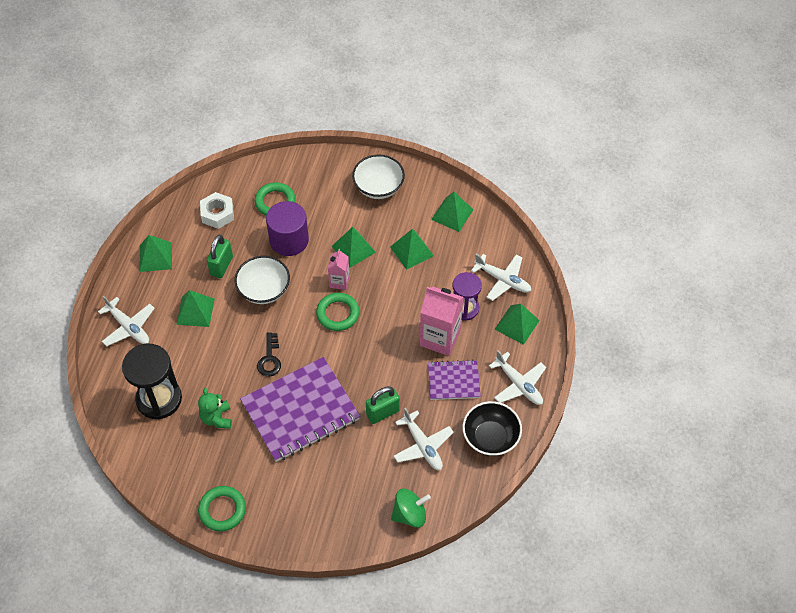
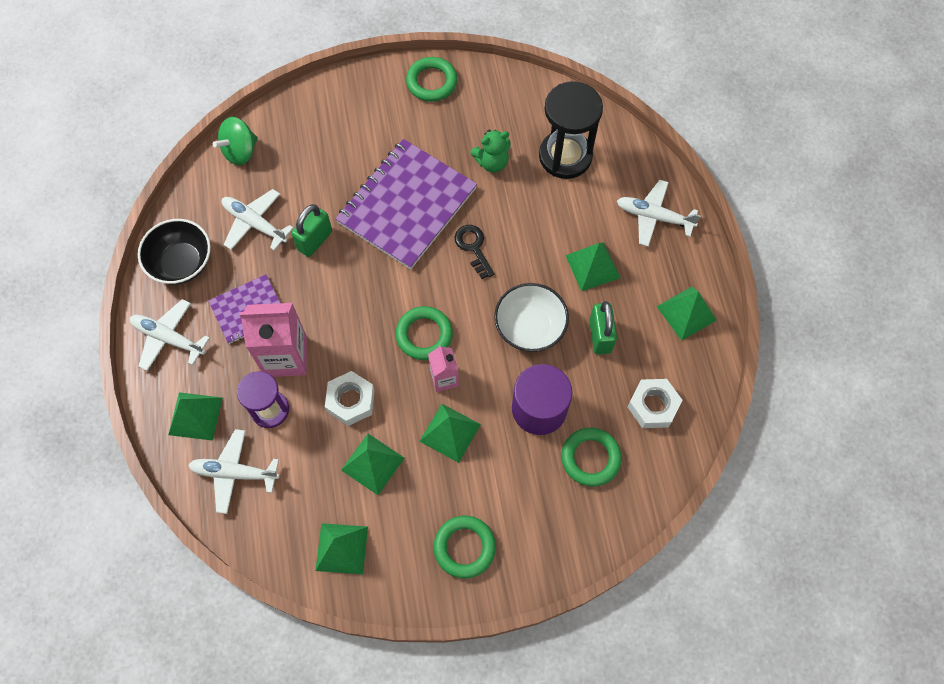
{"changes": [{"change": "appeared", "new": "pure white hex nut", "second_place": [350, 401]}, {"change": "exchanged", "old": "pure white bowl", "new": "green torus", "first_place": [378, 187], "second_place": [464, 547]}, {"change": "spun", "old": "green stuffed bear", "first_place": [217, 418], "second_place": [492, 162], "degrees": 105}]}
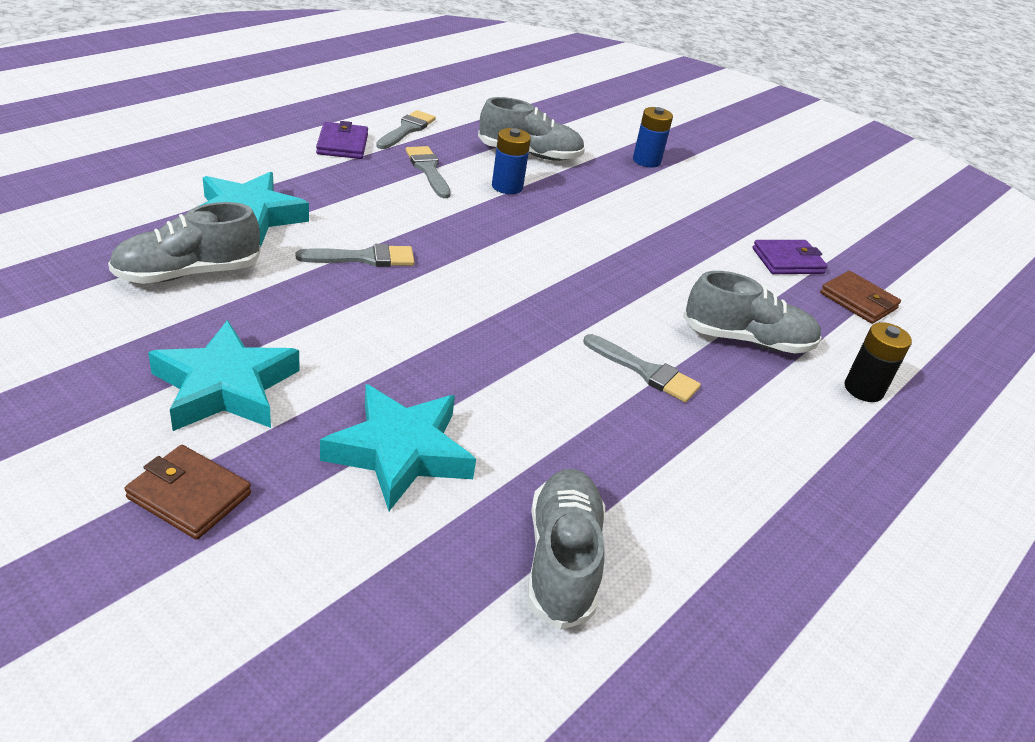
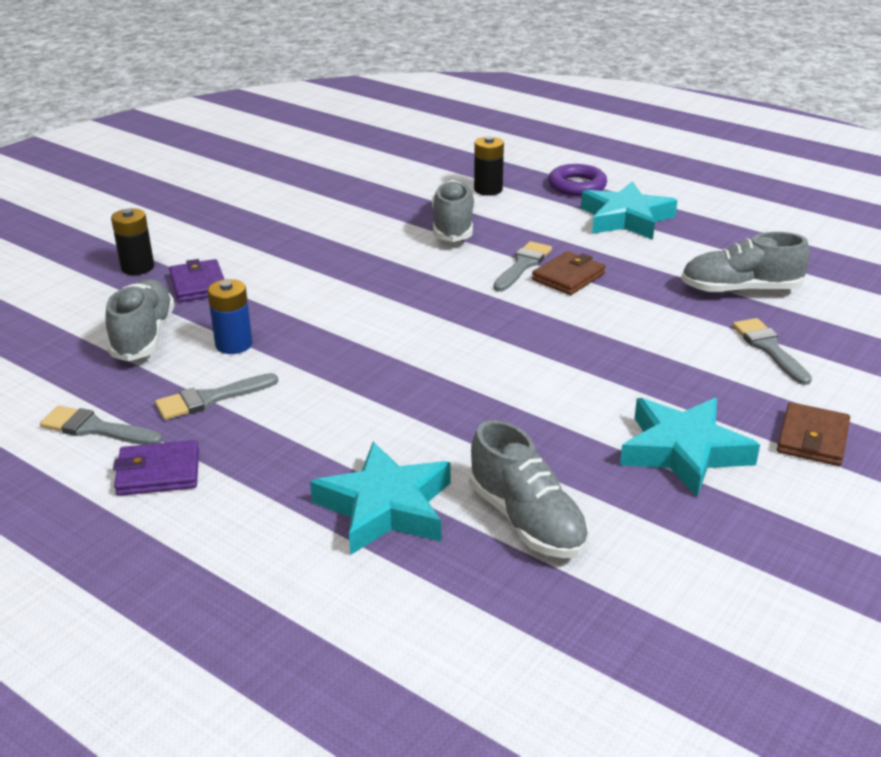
{"changes": [{"change": "appeared", "new": "violet torus", "second_place": [577, 186]}, {"change": "relocated", "old": "ash-grey brush", "first_place": [364, 258], "second_place": [769, 348]}, {"change": "relocated", "old": "teal star shape", "first_place": [400, 452], "second_place": [626, 219]}, {"change": "relocated", "old": "violet billfold", "first_place": [787, 261], "second_place": [198, 285]}, {"change": "relocated", "old": "dark brown billfold", "first_place": [858, 301], "second_place": [568, 277]}, {"change": "colour", "old": "blue AA battery", "new": "ebony AA battery", "first_place": [646, 161], "second_place": [137, 267]}]}
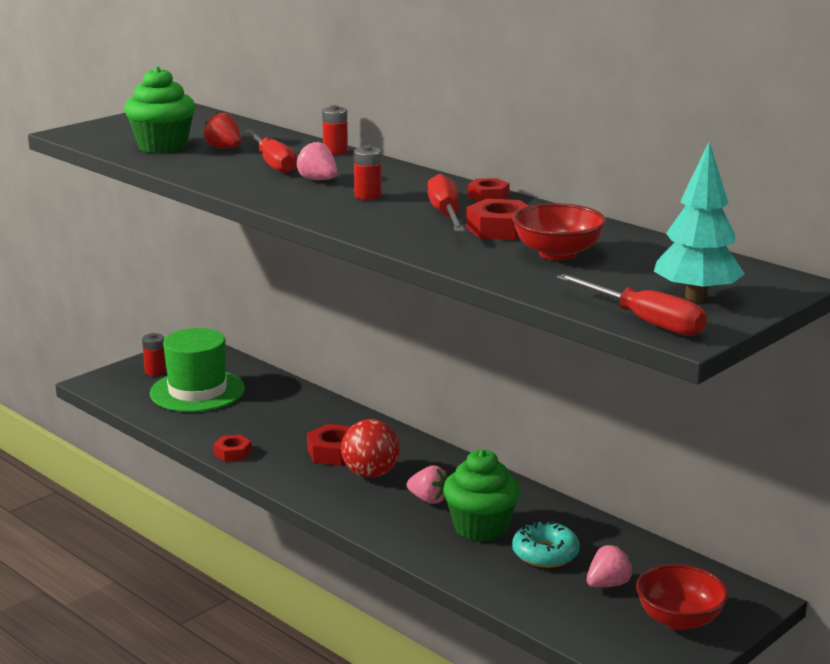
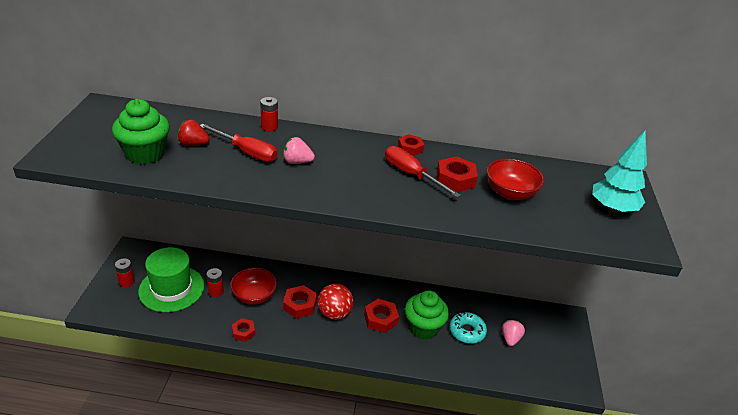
{"changes": [{"change": "missing", "old": "scarlet screwdriver", "first_place": [645, 321]}, {"change": "relocated", "old": "scarlet AA battery", "first_place": [368, 196], "second_place": [216, 291]}, {"change": "relocated", "old": "scarlet bowl", "first_place": [679, 619], "second_place": [254, 296]}, {"change": "exchanged", "old": "pink berry", "new": "scarlet hex nut", "first_place": [428, 499], "second_place": [380, 319]}]}
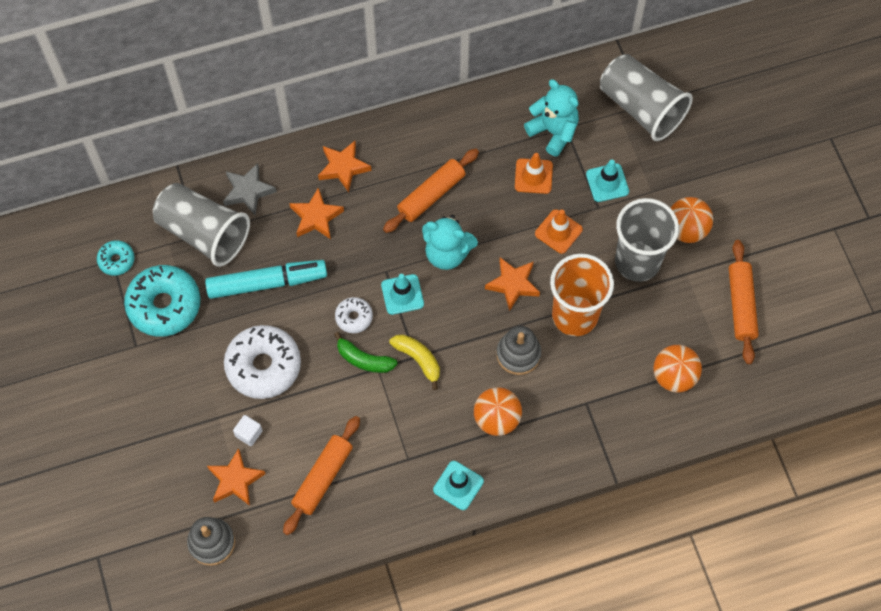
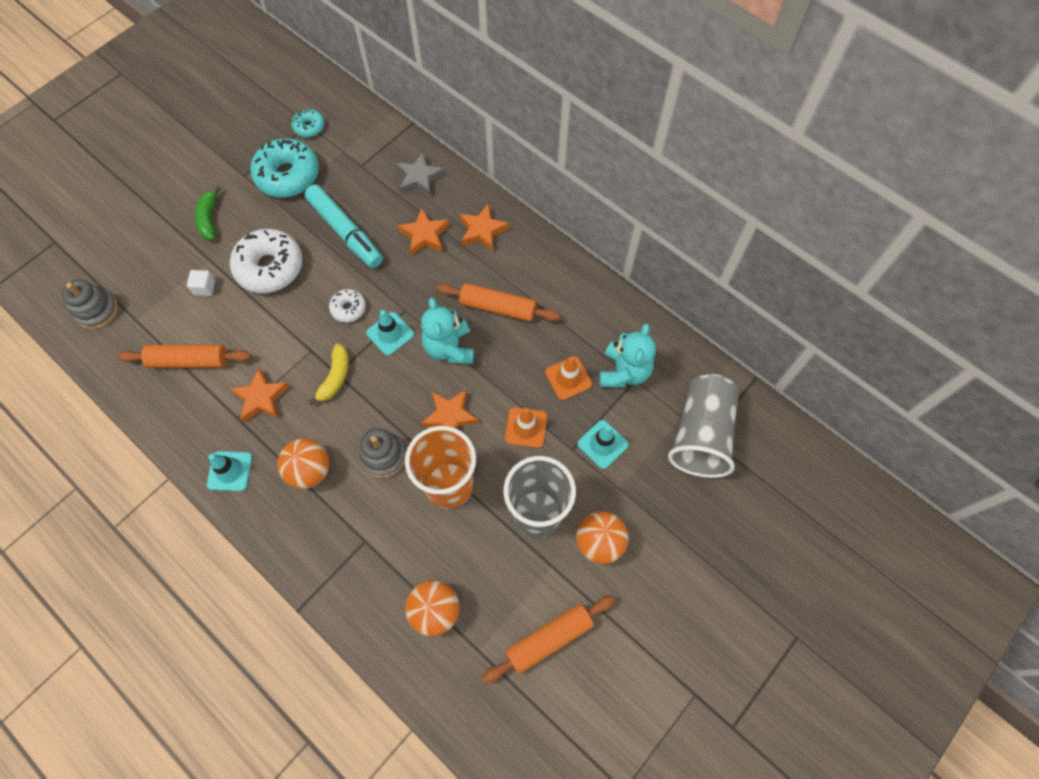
{"changes": [{"change": "missing", "old": "ash-grey cup", "first_place": [204, 233]}, {"change": "relocated", "old": "orange star shape", "first_place": [235, 480], "second_place": [261, 398]}, {"change": "relocated", "old": "green toy banana", "first_place": [364, 359], "second_place": [209, 219]}]}
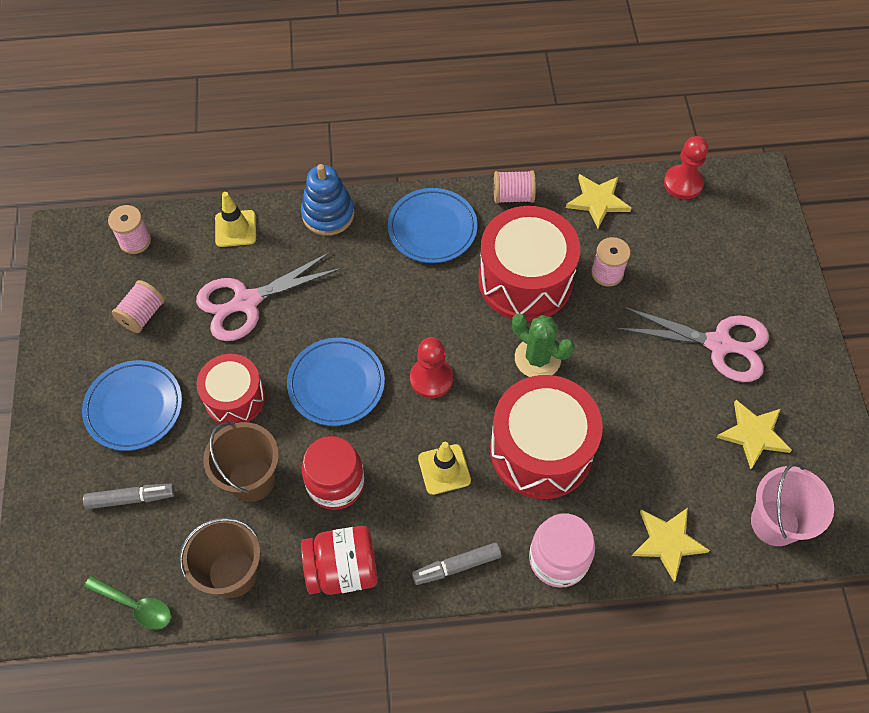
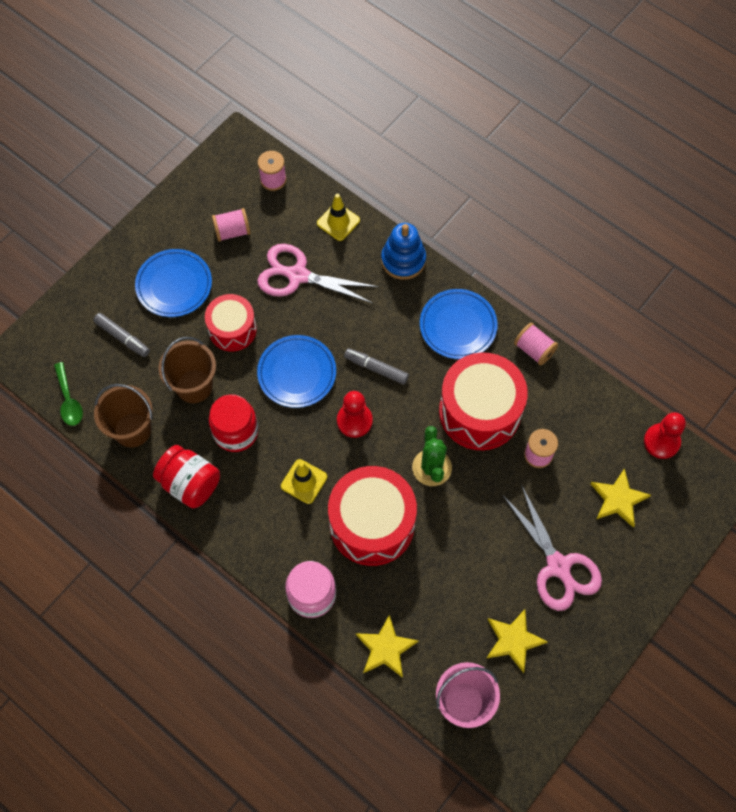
{"changes": [{"change": "relocated", "old": "ash-grey marker", "first_place": [456, 566], "second_place": [376, 368]}, {"change": "relocated", "old": "golden star shape", "first_place": [597, 201], "second_place": [618, 499]}]}
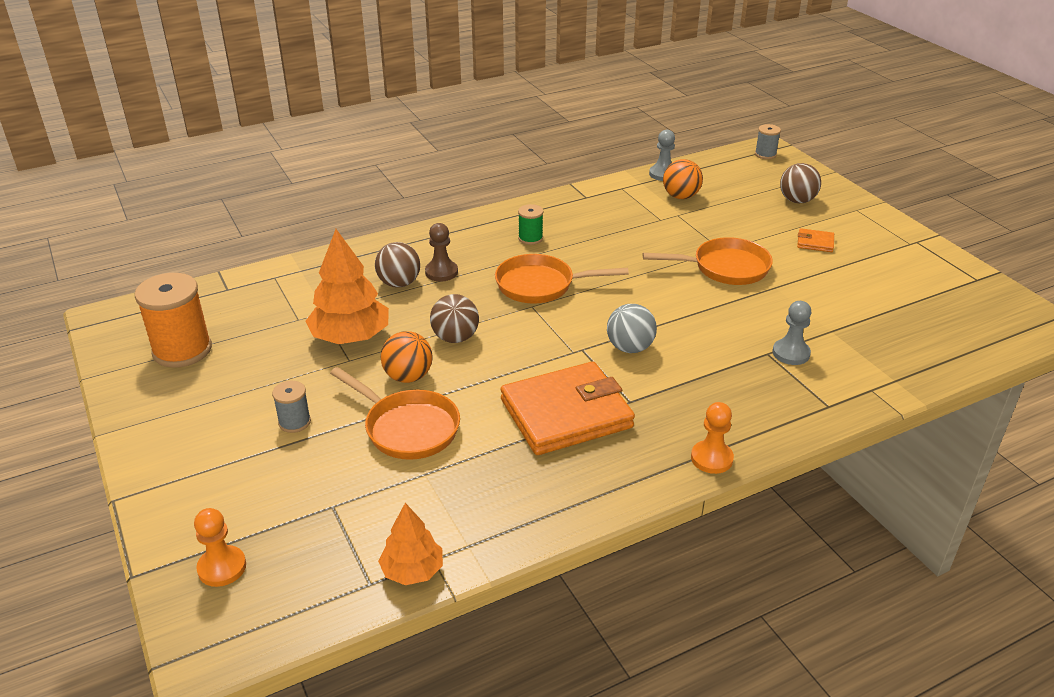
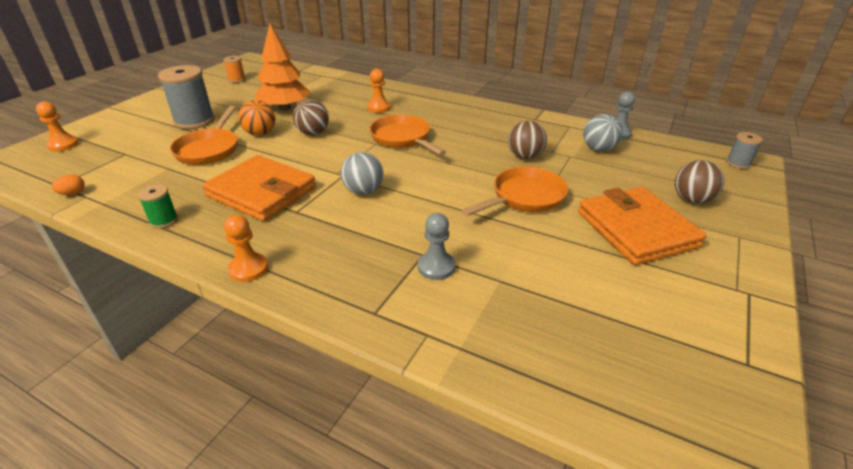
{"changes": [{"change": "relocated", "old": "dark brown ball", "first_place": [399, 283], "second_place": [525, 156]}, {"change": "relocated", "old": "green spool", "first_place": [530, 238], "second_place": [164, 220]}, {"change": "exchanged", "old": "orange toy tree", "new": "orange toy egg", "first_place": [412, 570], "second_place": [73, 193]}, {"change": "colour", "old": "dark brown chess pawn", "new": "orange chess pawn", "first_place": [441, 272], "second_place": [379, 108]}, {"change": "colour", "old": "orange ball", "new": "ash-grey ball", "first_place": [680, 196], "second_place": [598, 149]}, {"change": "spun", "old": "orange pan", "first_place": [725, 268], "second_place": [524, 197], "degrees": -90}, {"change": "size", "old": "orange spool", "first_place": [182, 350], "second_place": [237, 80], "factor": 0.51}, {"change": "size", "old": "ash-grey spool", "first_place": [294, 422], "second_place": [194, 121], "factor": 1.97}, {"change": "size", "old": "orange billfold", "first_place": [815, 242], "second_place": [636, 229], "factor": 2.44}]}
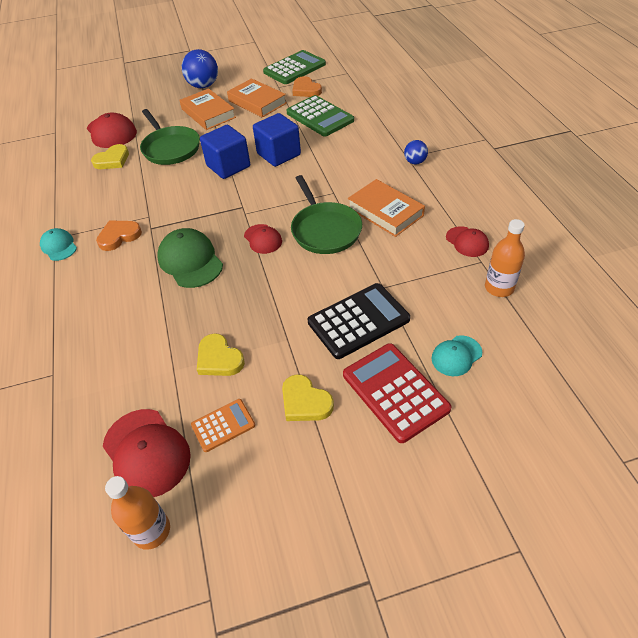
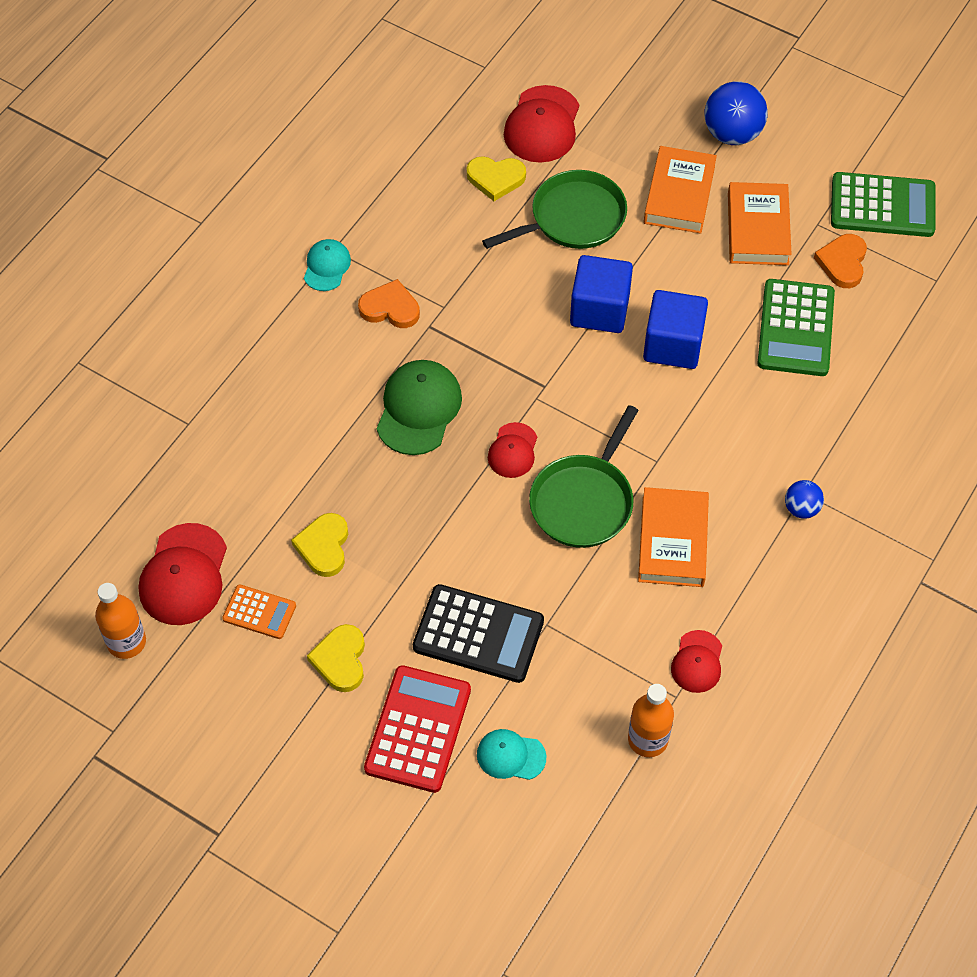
{"changes": [{"change": "spun", "old": "green pan", "first_place": [170, 148], "second_place": [573, 218], "degrees": -135}]}
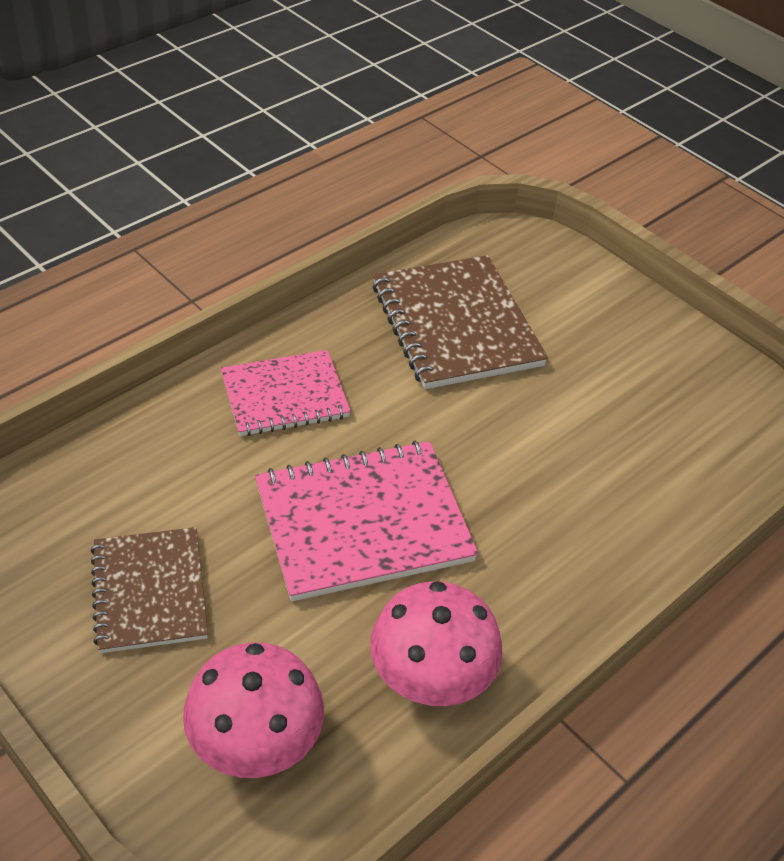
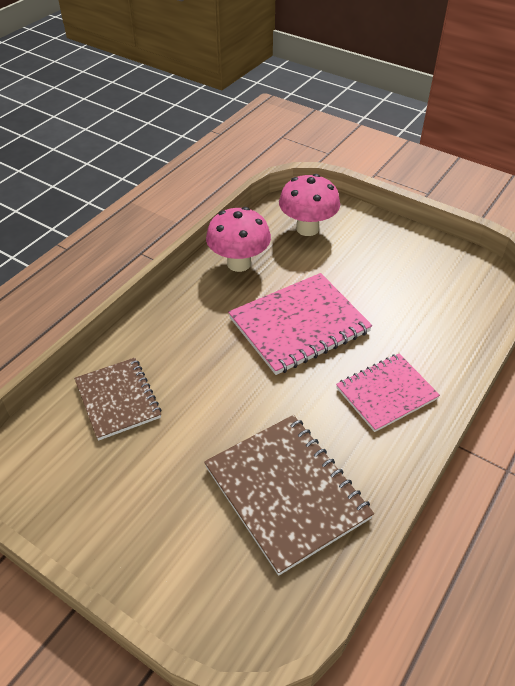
{"changes": [{"change": "relocated", "old": "dark brown exercise book", "first_place": [150, 591], "second_place": [118, 399]}]}
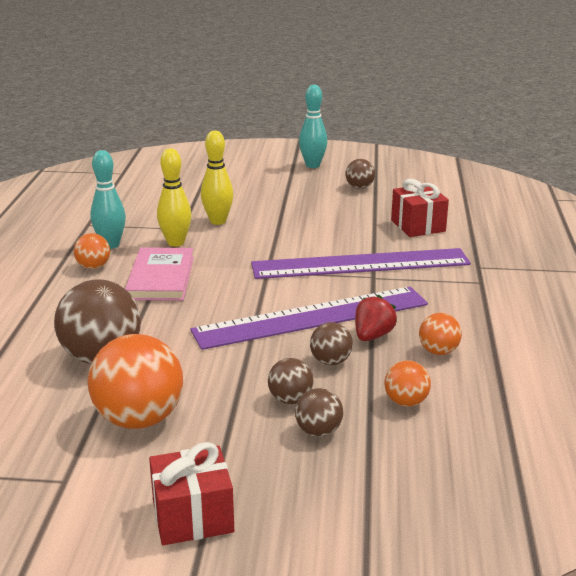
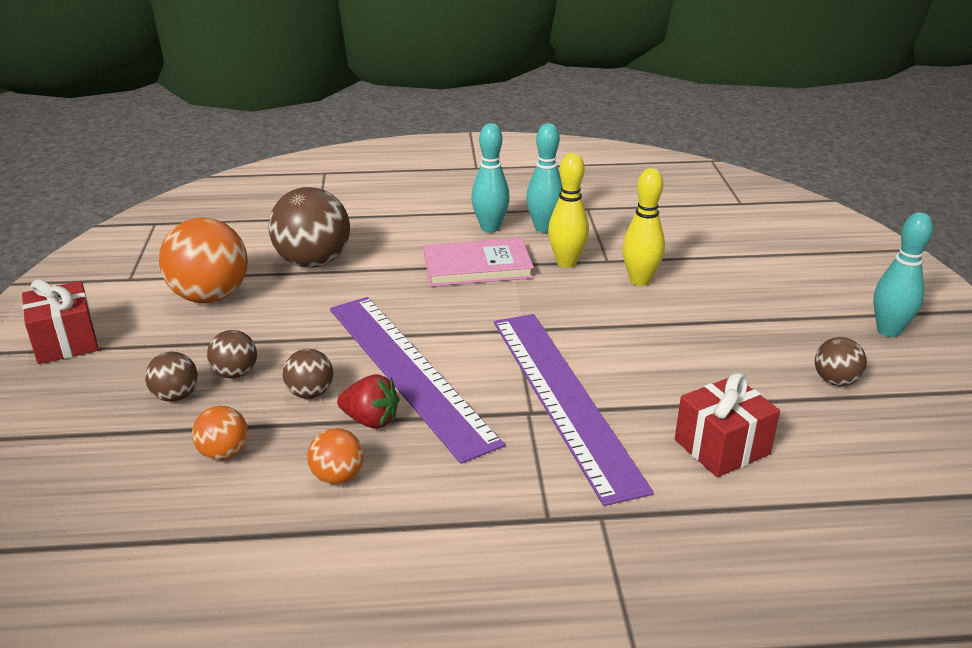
{"changes": [{"change": "exchanged", "old": "orange ball", "new": "teal skittle", "first_place": [93, 267], "second_place": [490, 228]}]}
